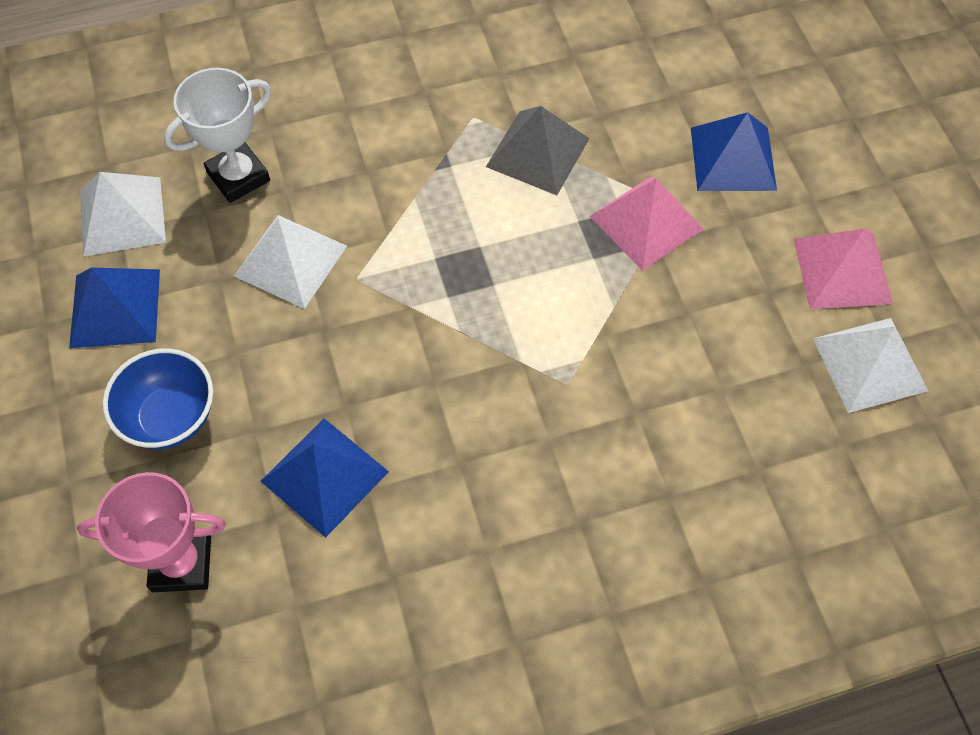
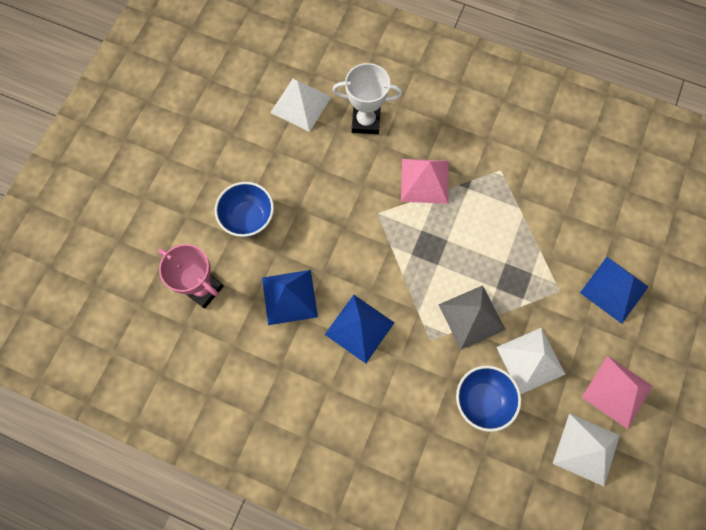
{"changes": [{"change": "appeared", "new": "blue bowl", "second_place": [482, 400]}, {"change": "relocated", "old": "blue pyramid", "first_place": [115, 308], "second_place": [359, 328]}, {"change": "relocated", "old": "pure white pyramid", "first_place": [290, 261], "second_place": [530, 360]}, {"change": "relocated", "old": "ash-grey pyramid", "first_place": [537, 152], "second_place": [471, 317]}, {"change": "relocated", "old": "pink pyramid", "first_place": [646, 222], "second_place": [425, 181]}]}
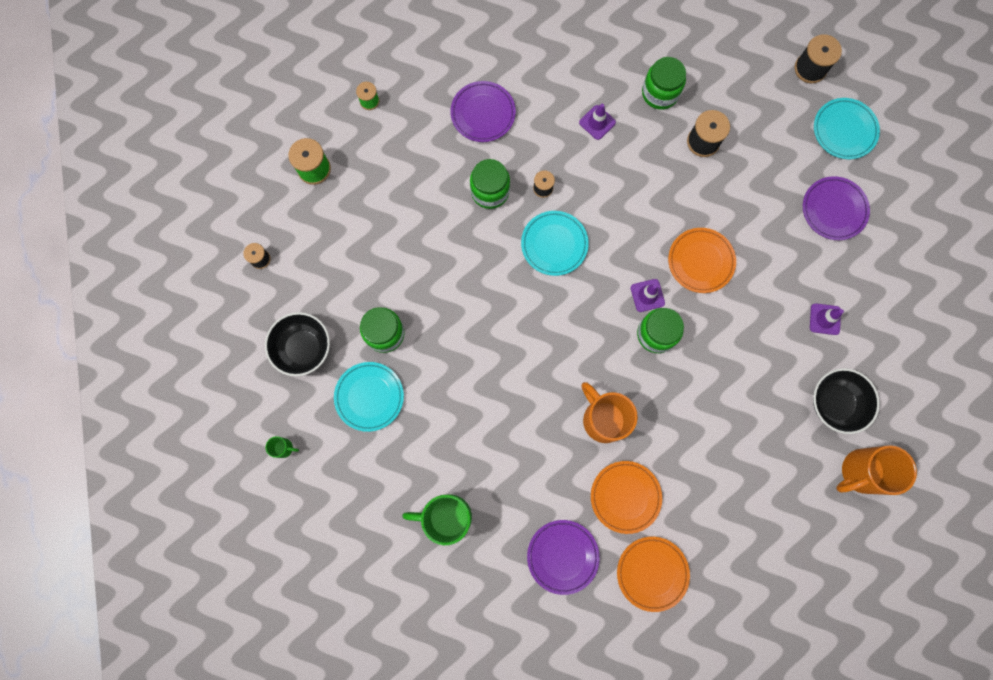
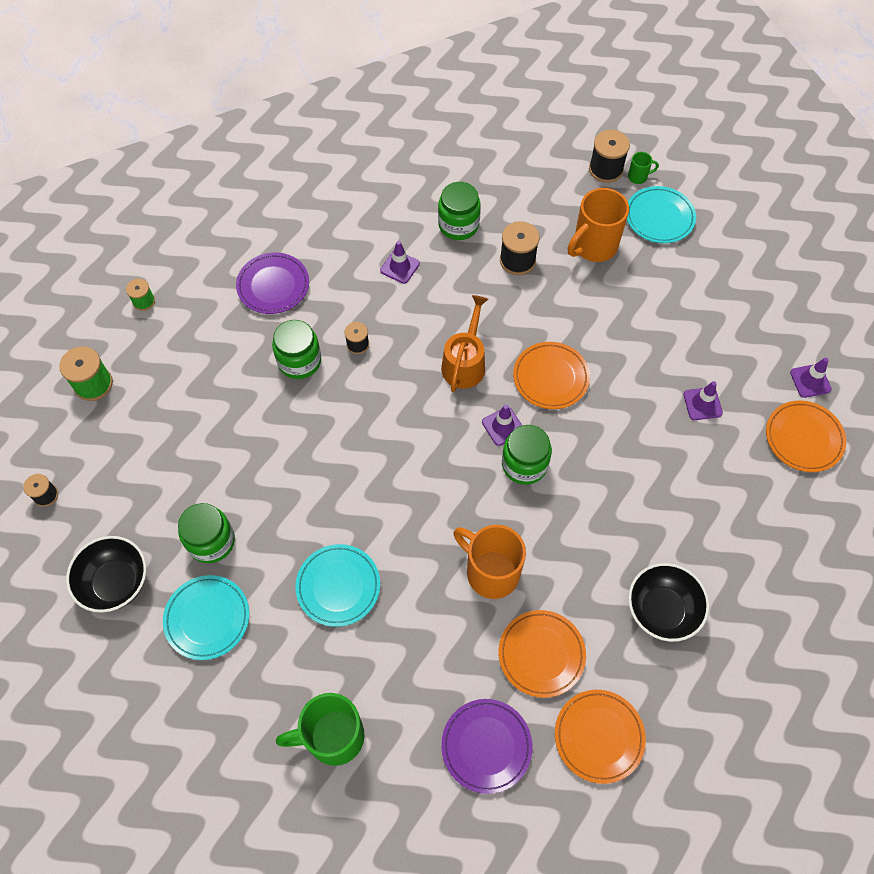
{"changes": [{"change": "missing", "old": "violet dinner plate", "first_place": [834, 210]}, {"change": "appeared", "new": "orange watering can", "second_place": [465, 363]}, {"change": "appeared", "new": "orange dinner plate", "second_place": [803, 438]}, {"change": "appeared", "new": "violet traffic cone", "second_place": [810, 381]}, {"change": "relocated", "old": "green tea mug", "first_place": [284, 448], "second_place": [638, 177]}, {"change": "relocated", "old": "teal dinner plate", "first_place": [554, 244], "second_place": [338, 586]}, {"change": "relocated", "old": "ebony bowl", "first_place": [835, 403], "second_place": [661, 610]}, {"change": "relocated", "old": "orange tea mug", "first_place": [860, 472], "second_place": [593, 246]}]}
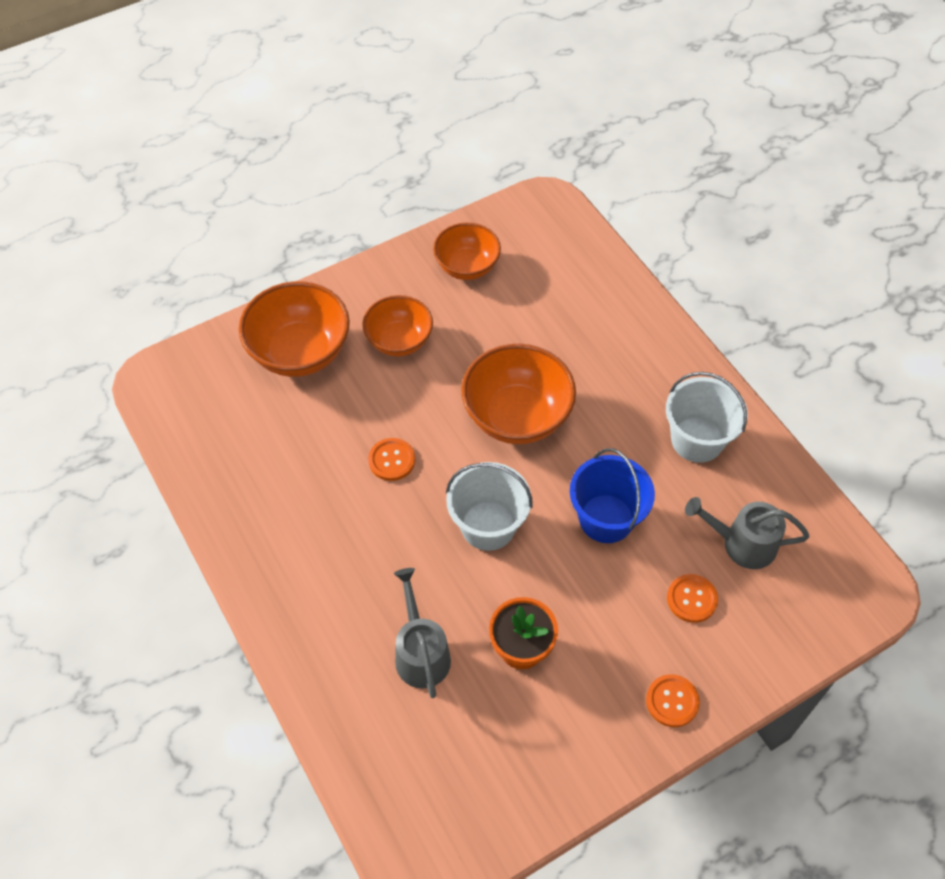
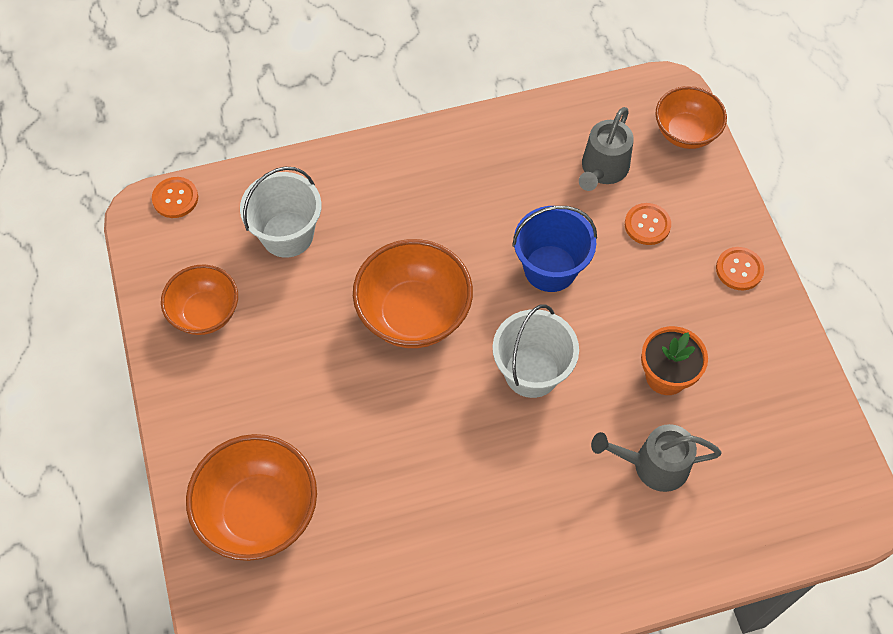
{"changes": [{"change": "relocated", "old": "orange bowl", "first_place": [399, 341], "second_place": [685, 133]}, {"change": "relocated", "old": "orange button", "first_place": [391, 460], "second_place": [175, 198]}, {"change": "relocated", "old": "pure white sand bucket", "first_place": [697, 440], "second_place": [287, 234]}]}
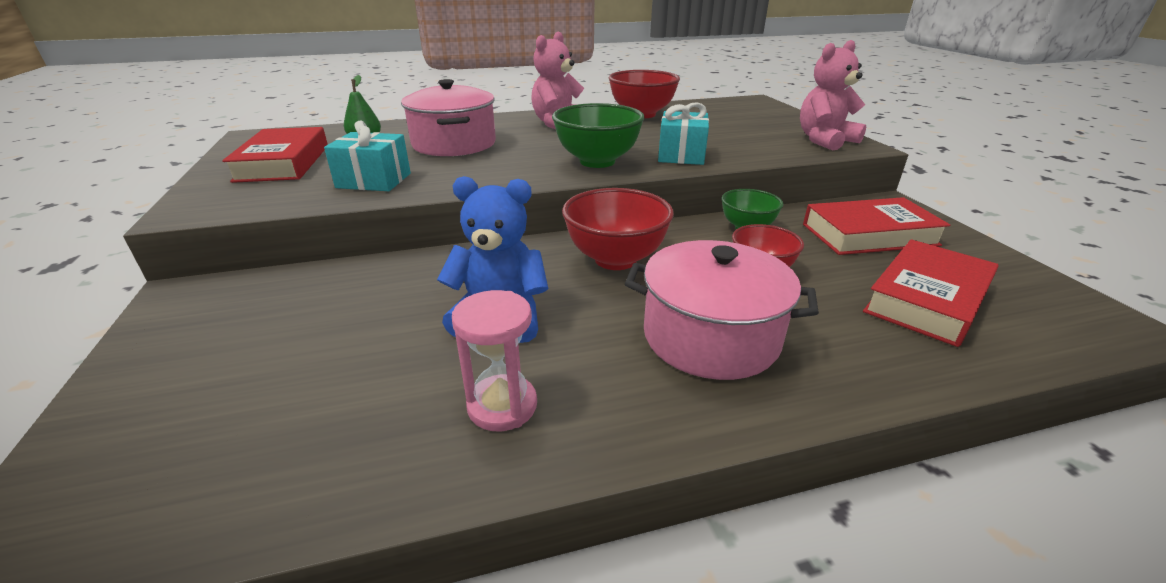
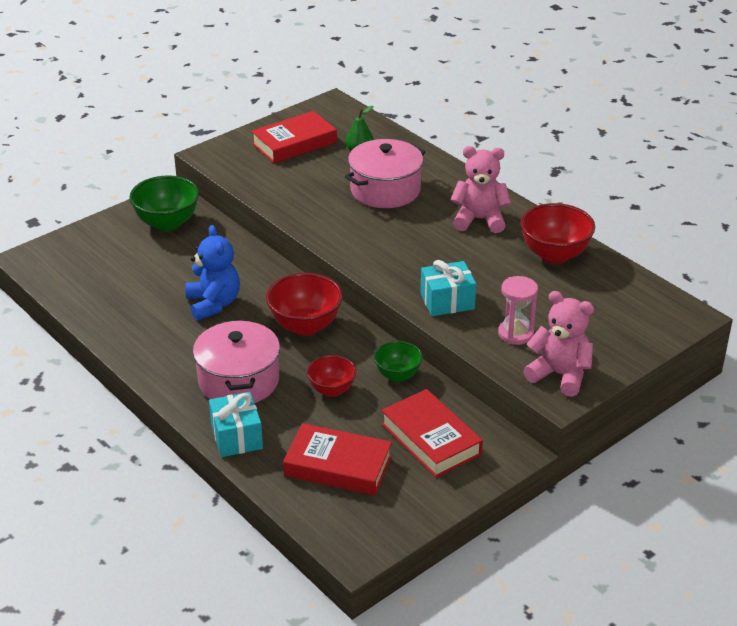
{"changes": [{"change": "relocated", "old": "teal present", "first_place": [374, 180], "second_place": [236, 437]}, {"change": "relocated", "old": "pink hourglass", "first_place": [502, 406], "second_place": [515, 334]}, {"change": "relocated", "old": "green bowl", "first_place": [597, 161], "second_place": [167, 223]}]}
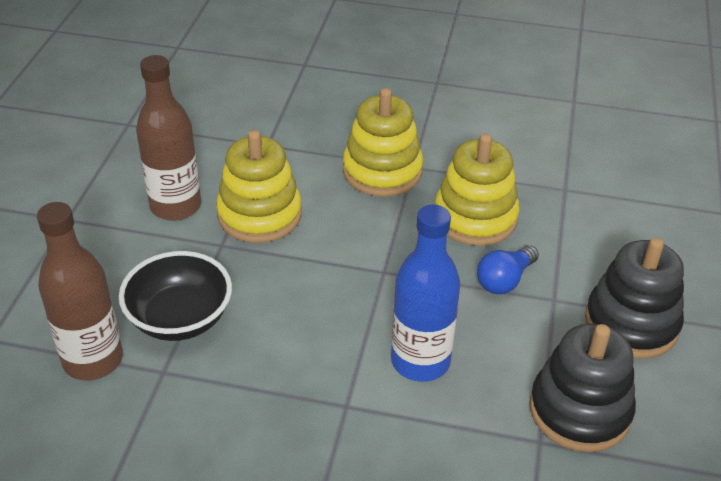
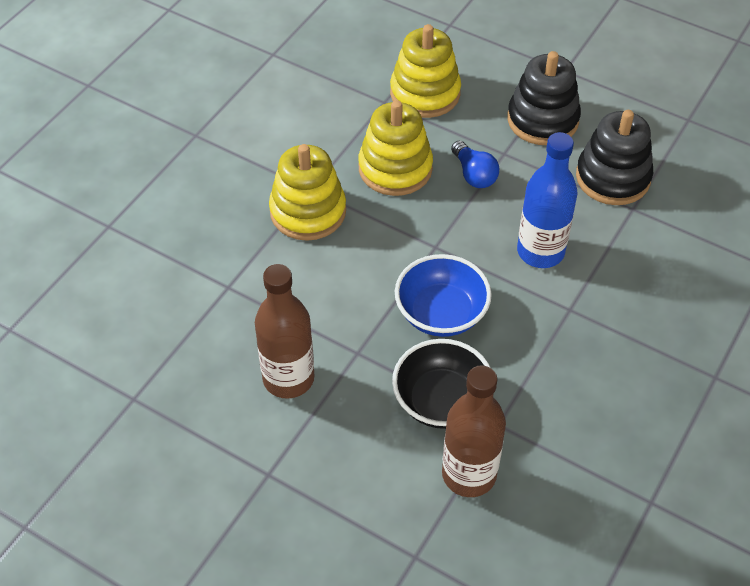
{"changes": [{"change": "appeared", "new": "blue bowl", "second_place": [441, 313]}, {"change": "relocated", "old": "golden ring stacker", "first_place": [259, 215], "second_place": [425, 93]}]}
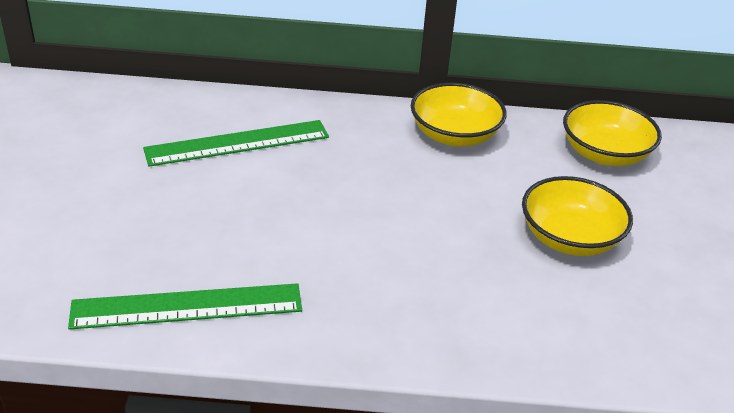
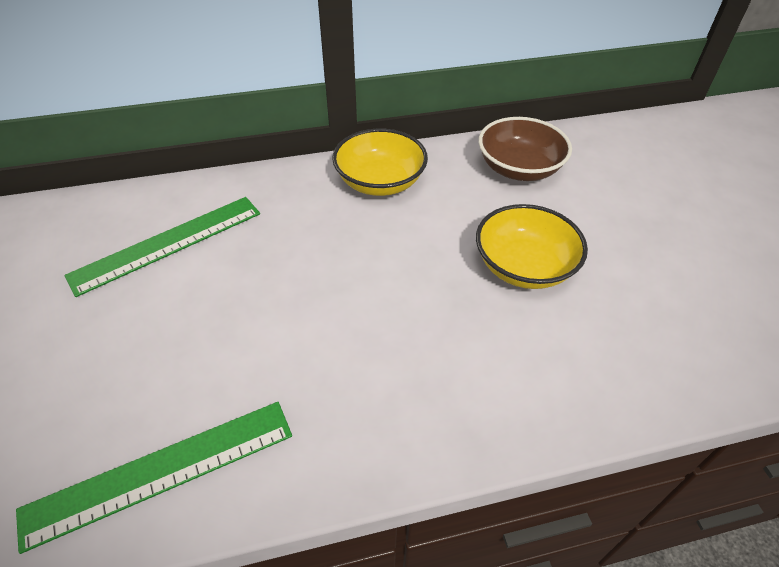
{"changes": [{"change": "colour", "old": "golden bowl", "new": "dark brown bowl", "first_place": [604, 154], "second_place": [519, 168]}]}
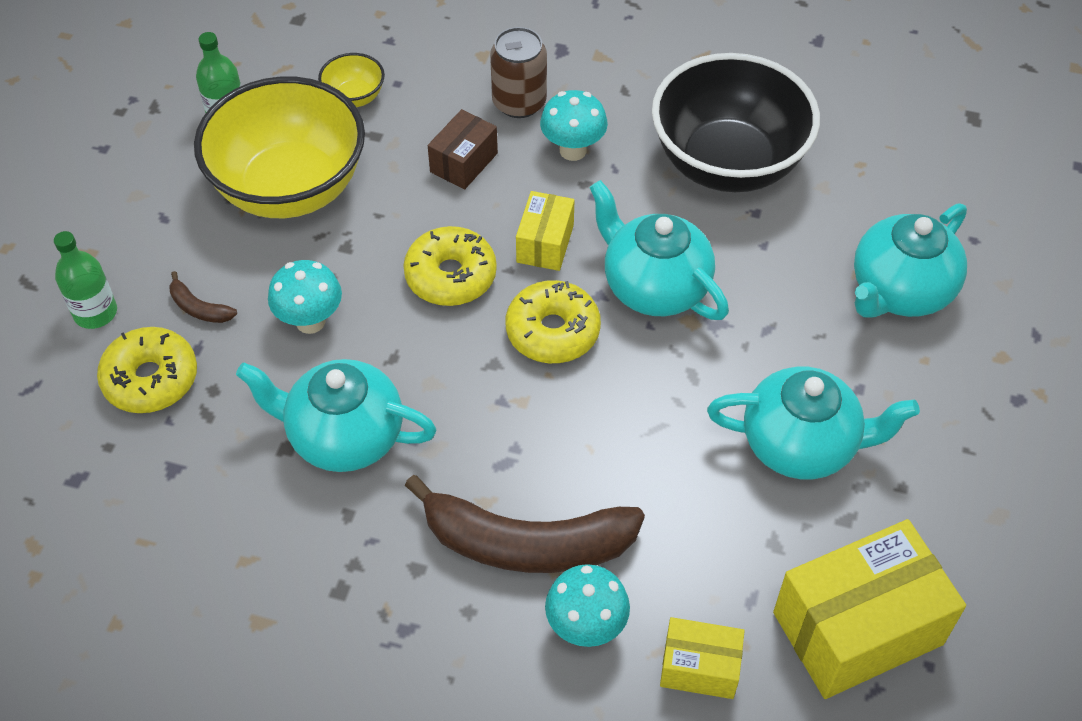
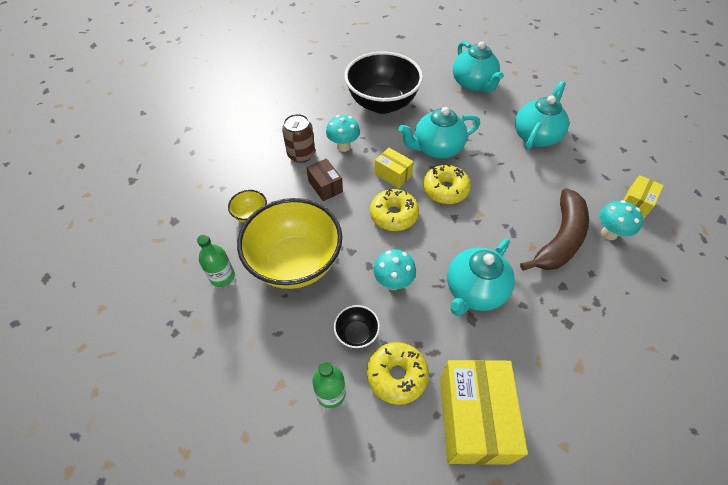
{"changes": [{"change": "relocated", "old": "golden package", "first_place": [857, 628], "second_place": [473, 419]}, {"change": "exchanged", "old": "dark brown toy banana", "new": "ebony bowl", "first_place": [199, 308], "second_place": [357, 334]}]}
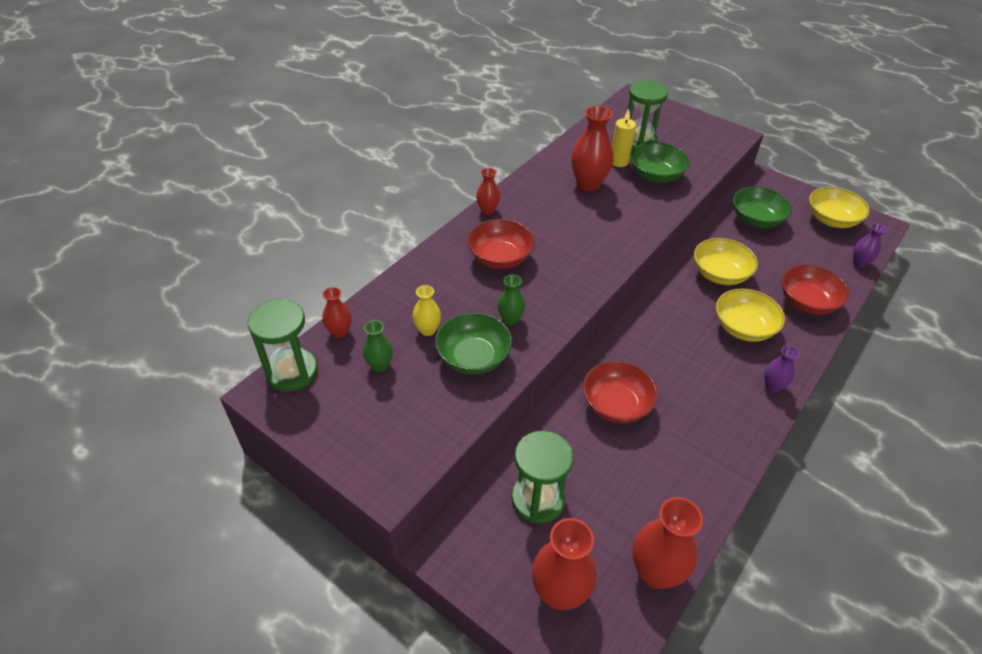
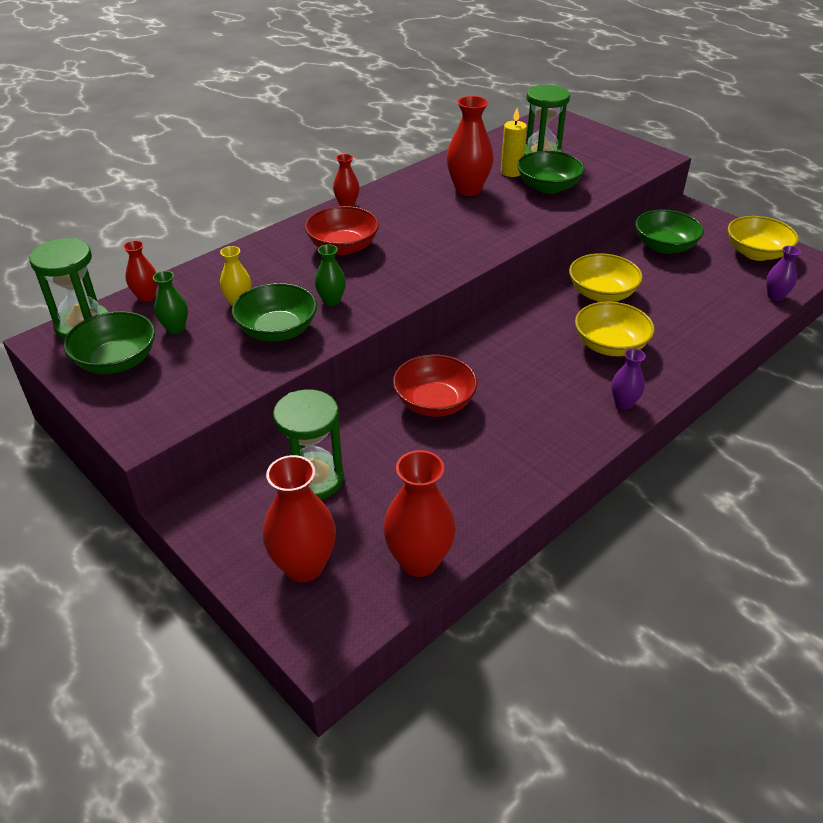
{"changes": [{"change": "missing", "old": "scarlet bowl", "first_place": [807, 302]}, {"change": "appeared", "new": "green bowl", "second_place": [117, 361]}]}
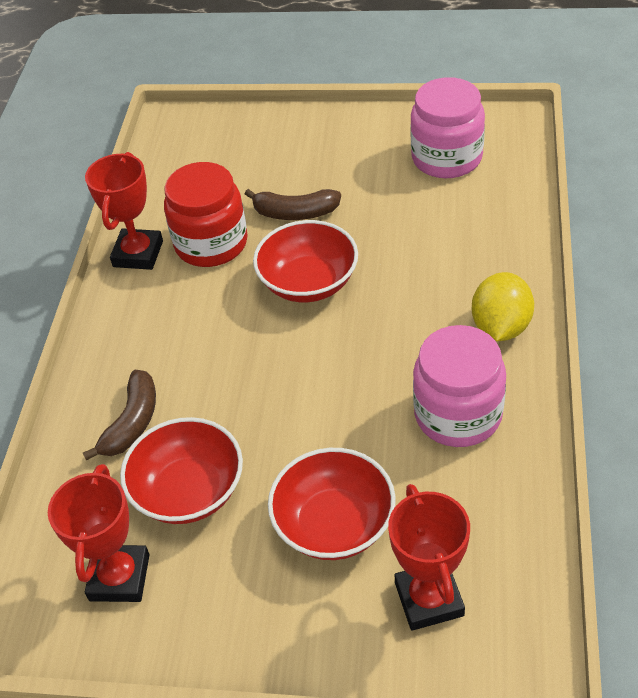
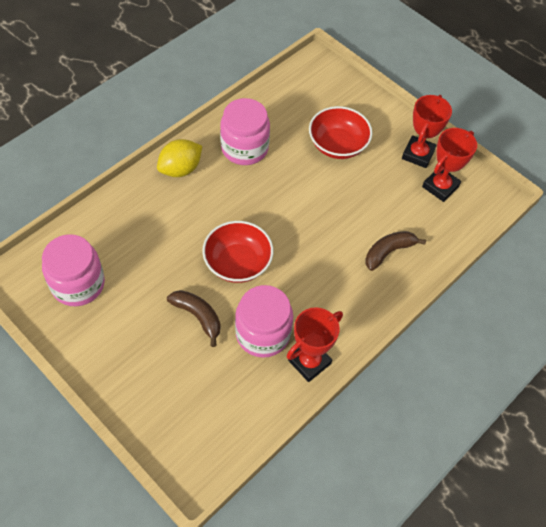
{"changes": [{"change": "missing", "old": "scarlet bowl", "first_place": [189, 491]}, {"change": "relocated", "old": "scarlet trophy", "first_place": [429, 599], "second_place": [418, 154]}, {"change": "colour", "old": "scarlet jar", "new": "pink jar", "first_place": [211, 243], "second_place": [263, 333]}]}
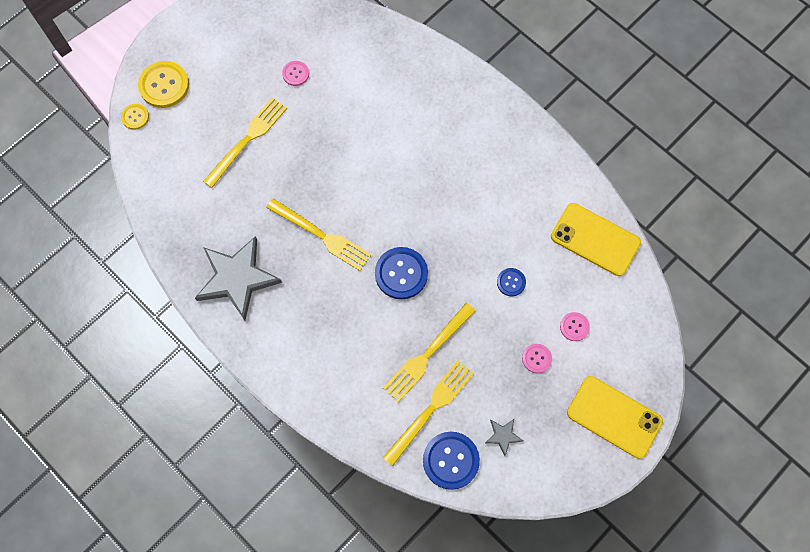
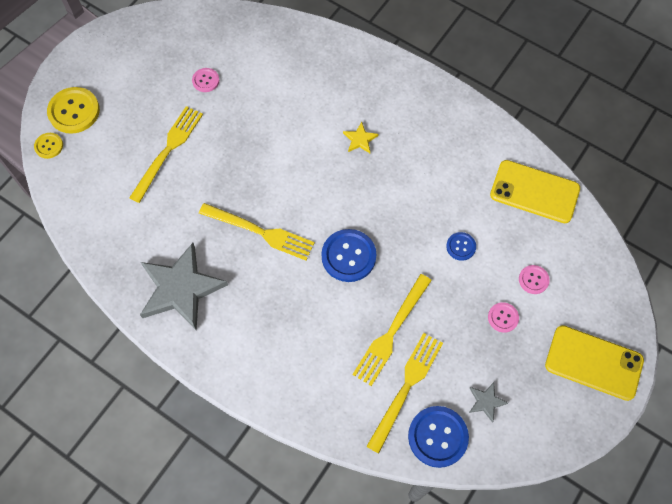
{"changes": [{"change": "appeared", "new": "golden star shape", "second_place": [360, 139]}]}
